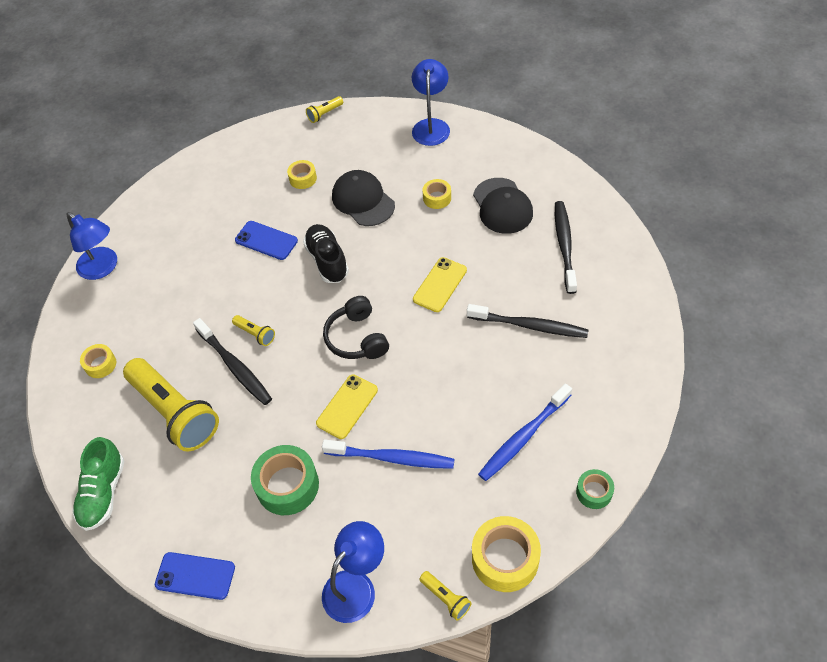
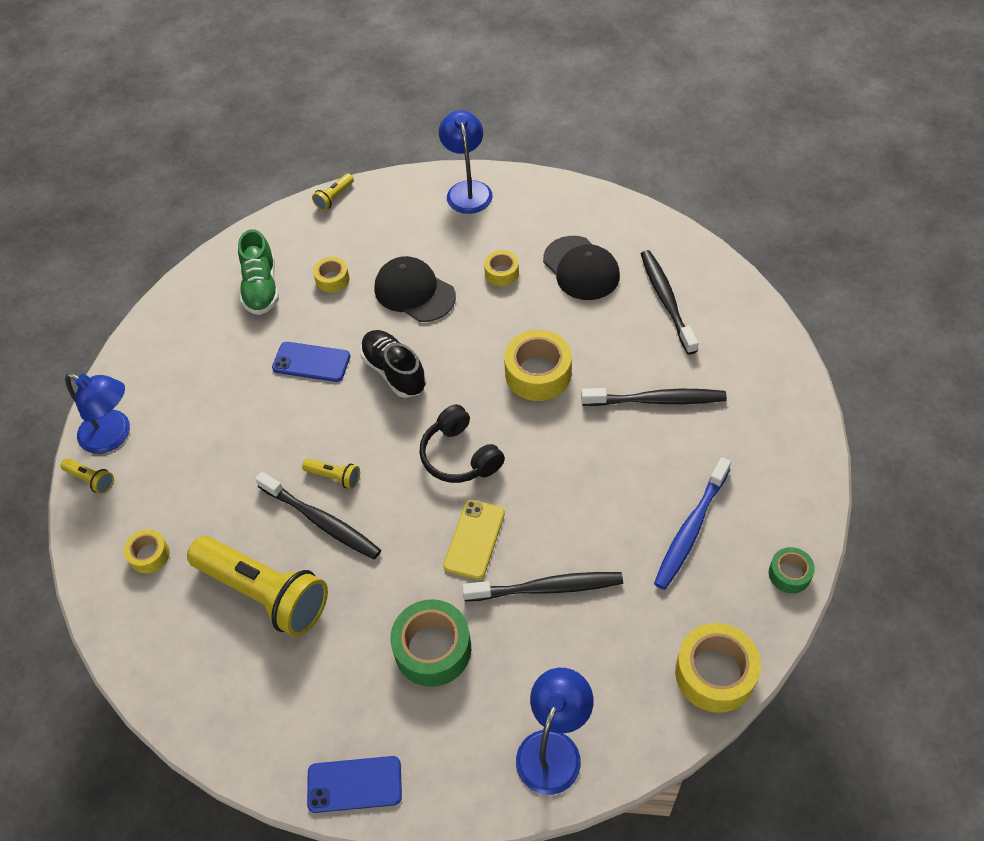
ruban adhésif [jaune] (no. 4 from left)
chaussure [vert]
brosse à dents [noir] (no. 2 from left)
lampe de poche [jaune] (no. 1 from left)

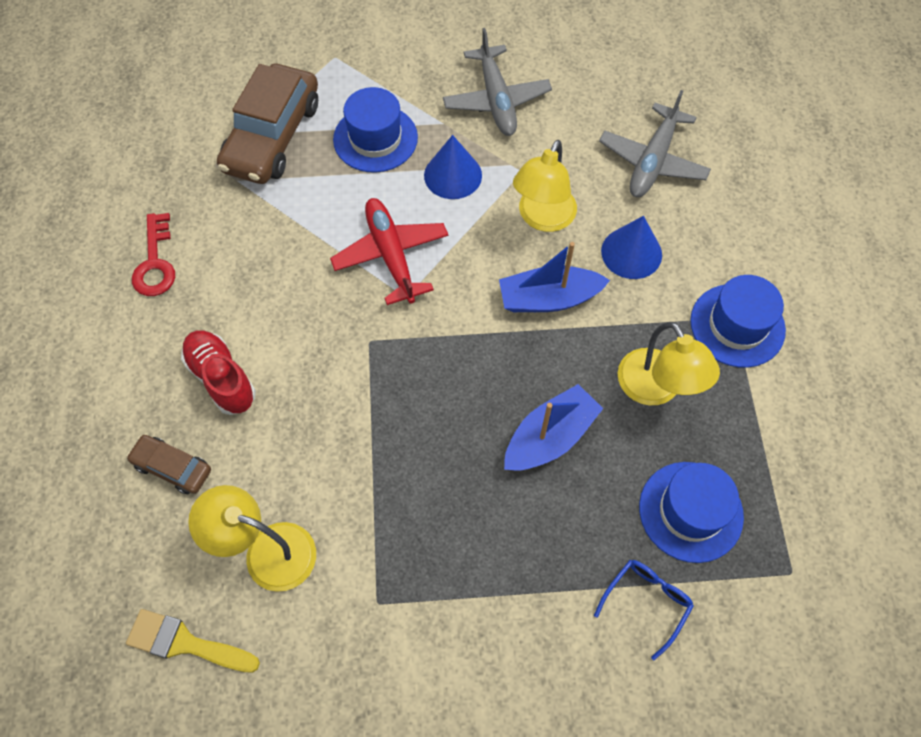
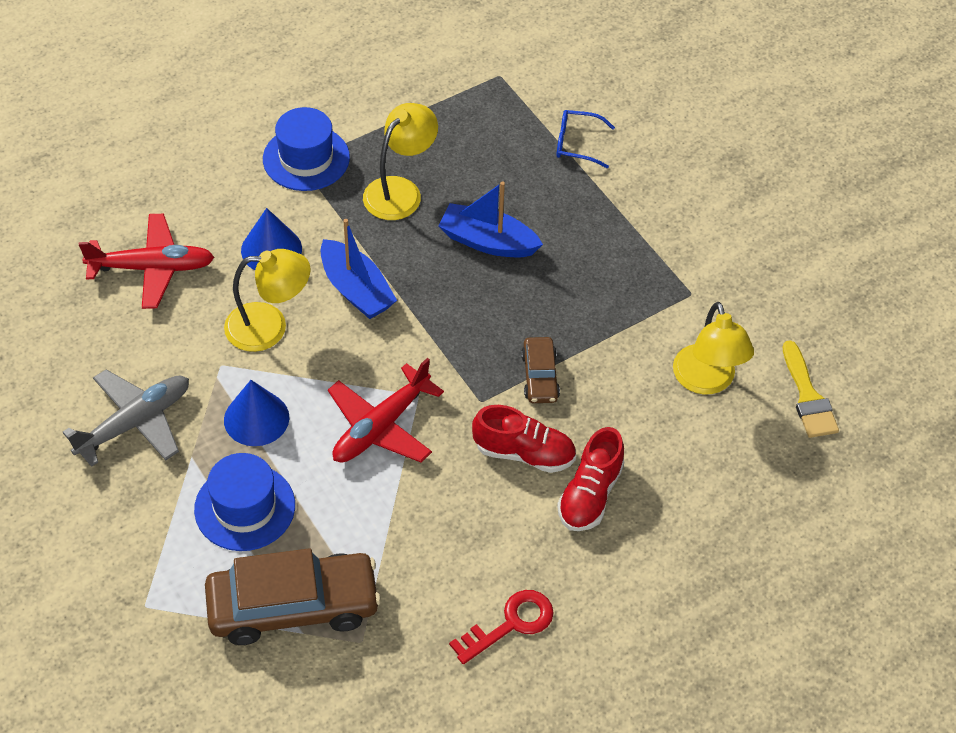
avion [rouge] (no. 1 from left)
voiture [marron] (no. 2 from left)
chapeau [bleu] (no. 2 from left in the first image)
chaussure [rouge] (no. 1 from left)

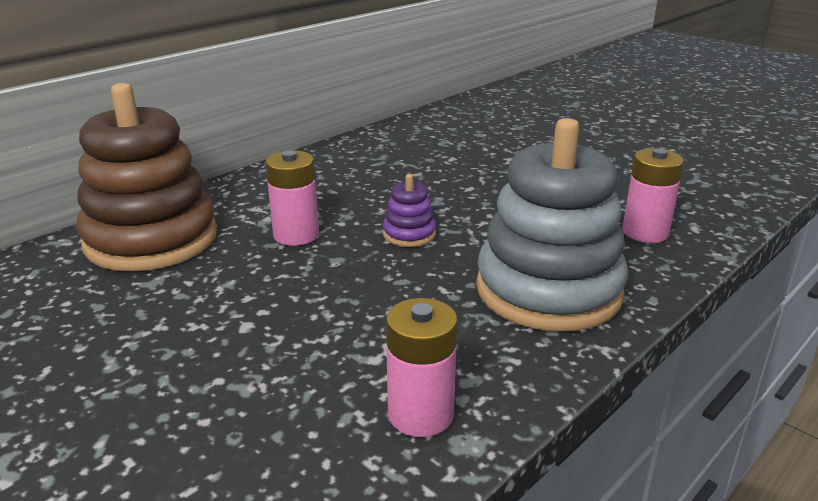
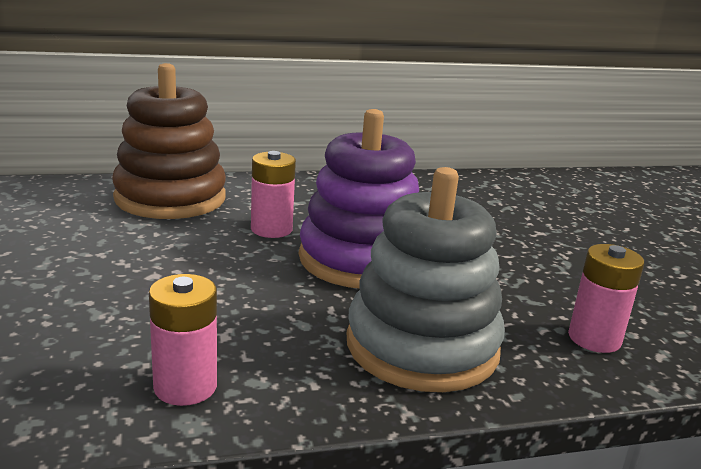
jouet à empiler [violet]

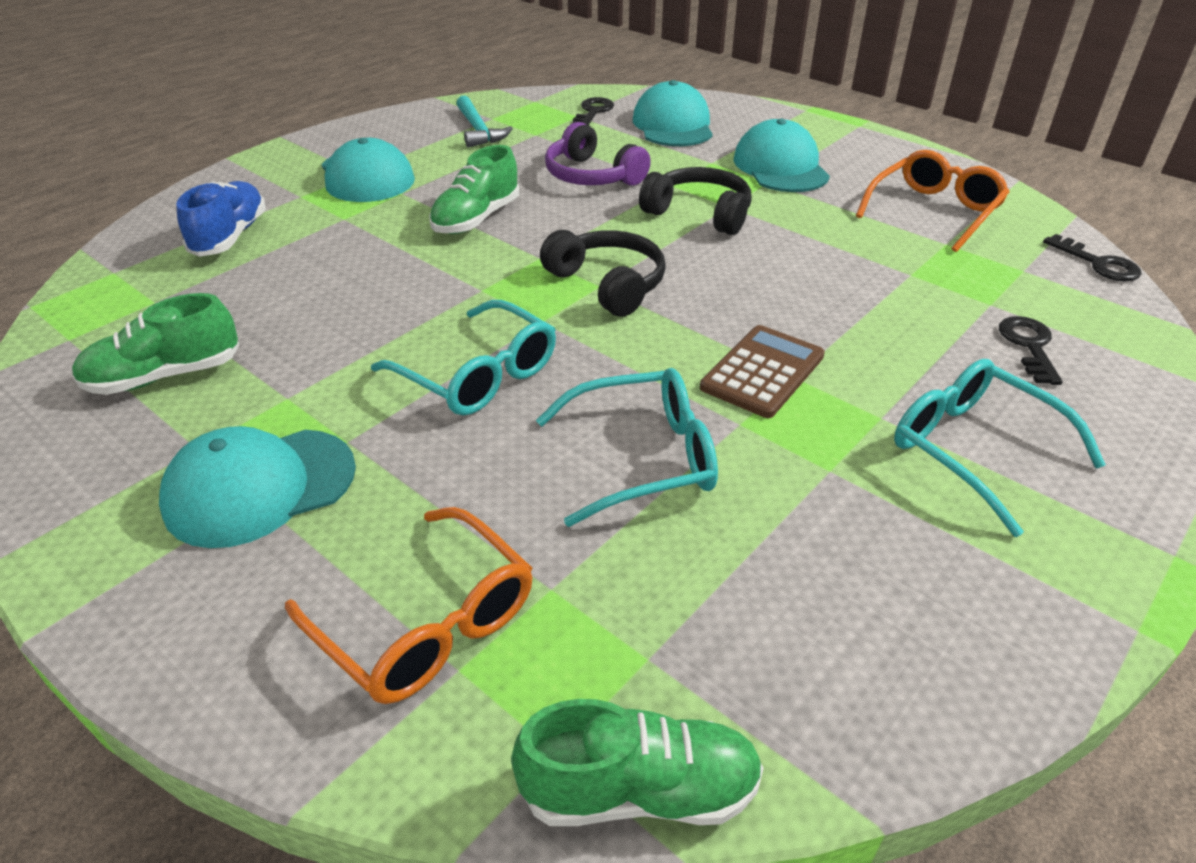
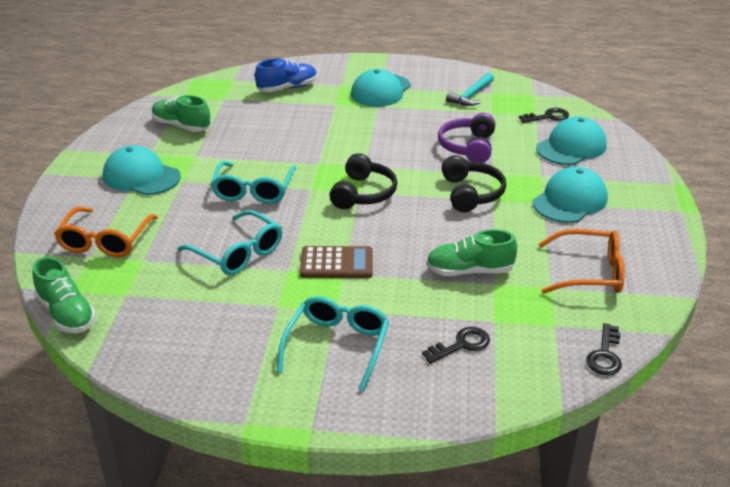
chaussure [vert] (no. 3 from left)

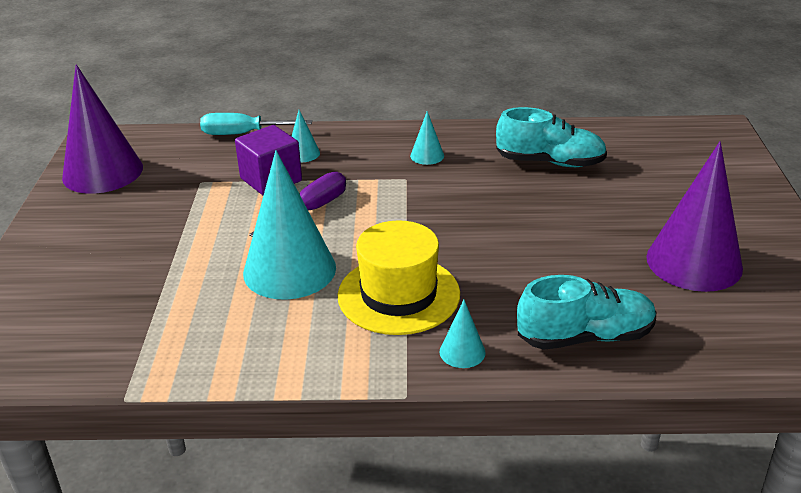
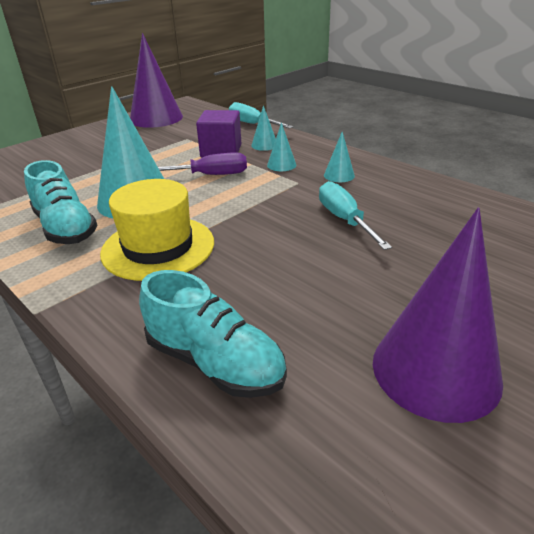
chaussure [turquoise] (no. 1 from left)
cône [turquoise] (no. 3 from left)
tournevis [turquoise] (no. 2 from left)

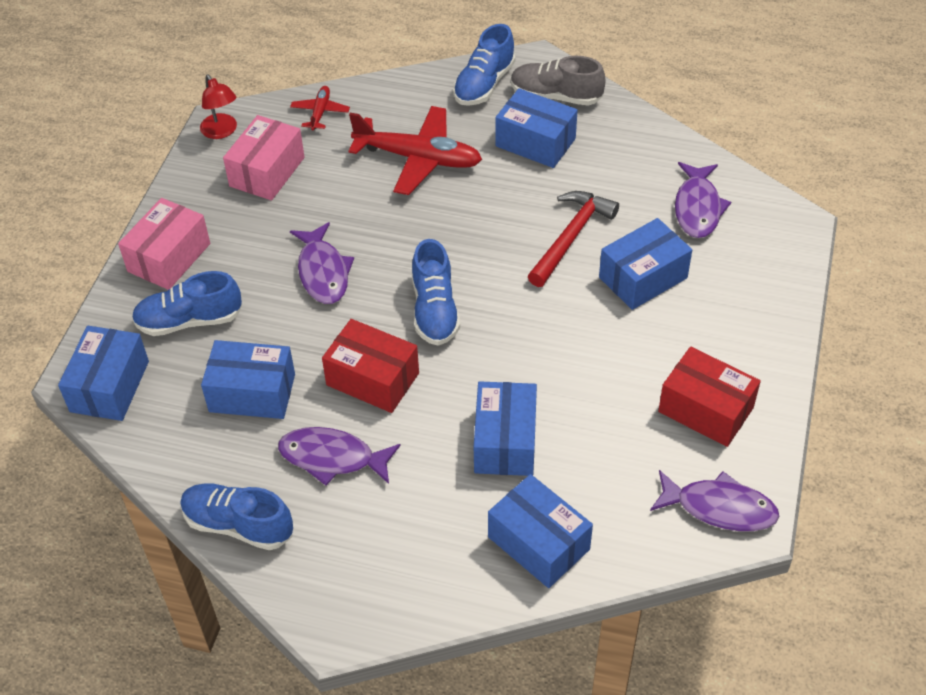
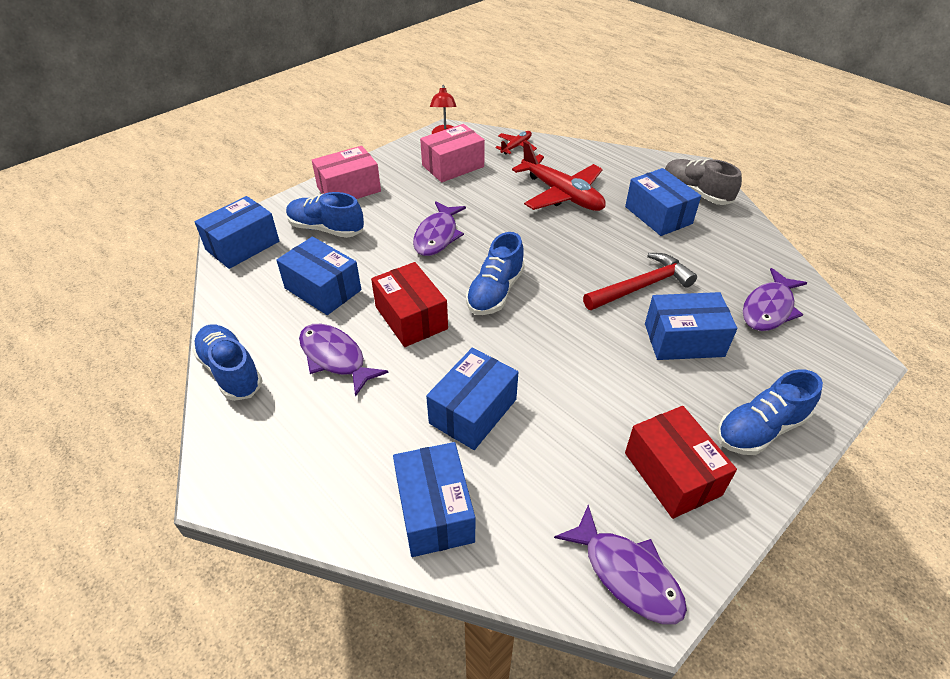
chaussure [bleu] (no. 4 from left)

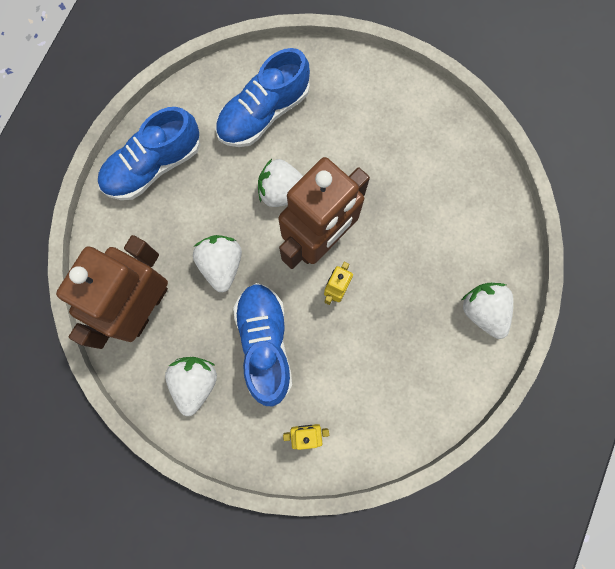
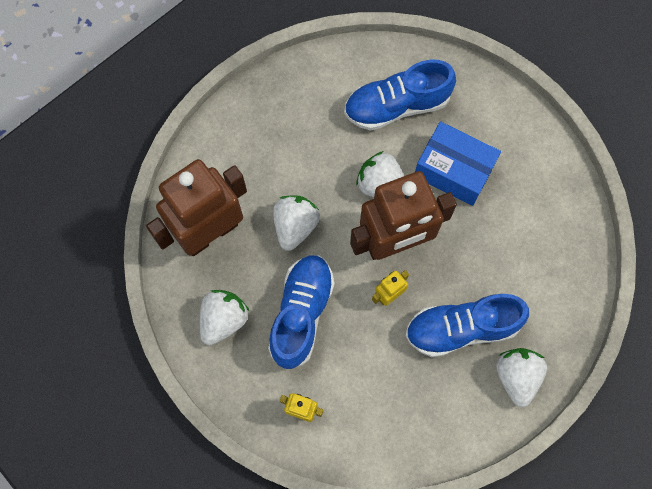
chaussure [bleu] (no. 3 from left)
boîte [bleu]

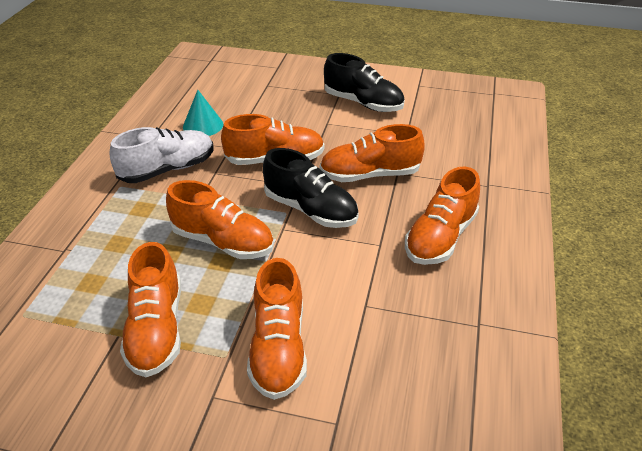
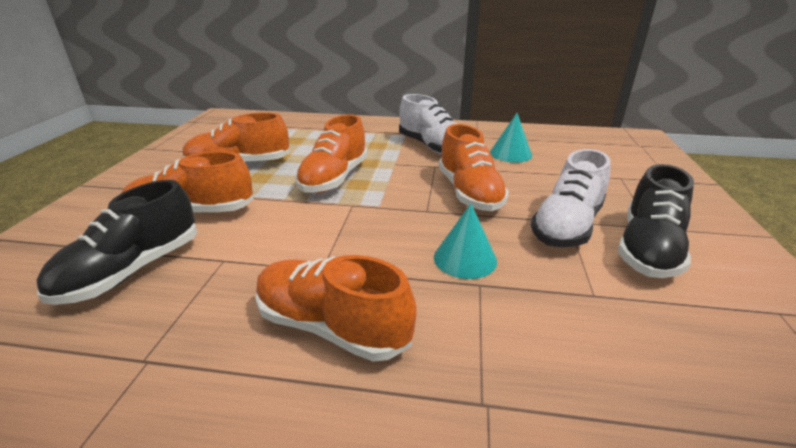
cône [turquoise] (no. 1 from left)
chaussure [noir] (no. 1 from left)
chaussure [blanc] (no. 2 from left)

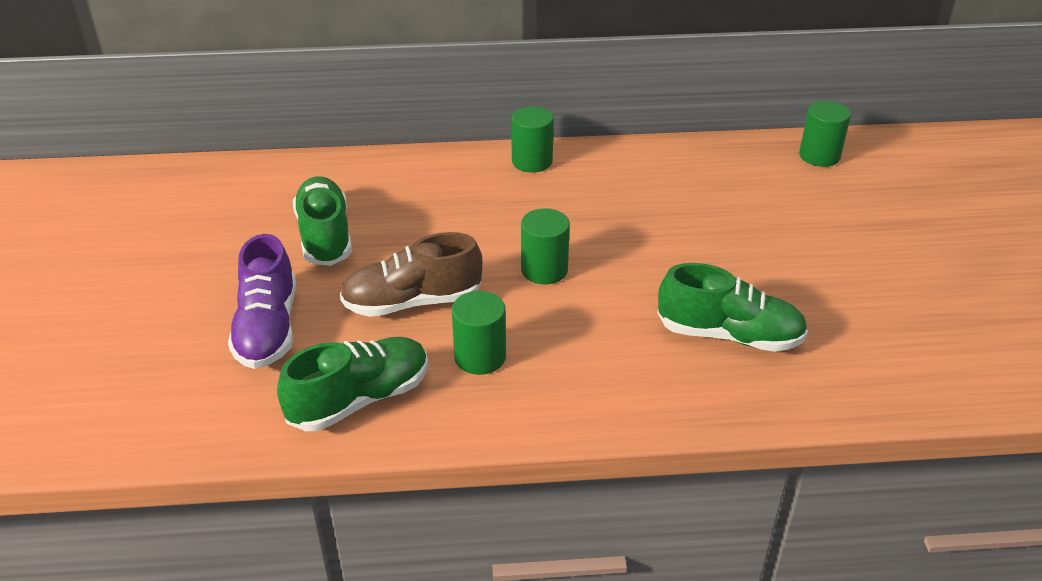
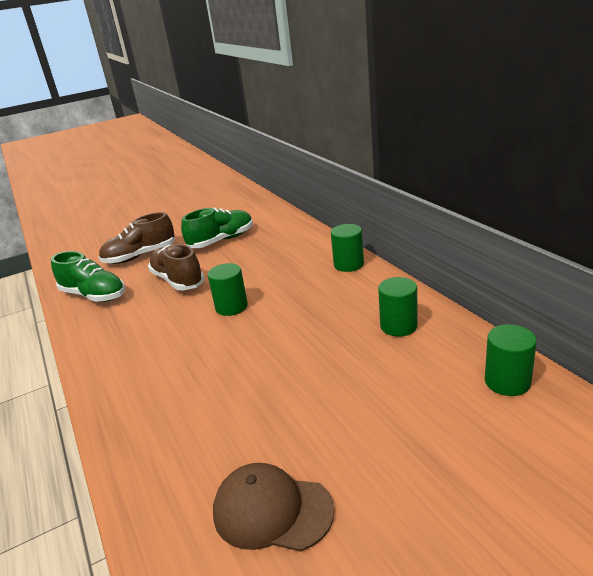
chaussure [marron] (no. 1 from left)
chaussure [vert] (no. 3 from left in the first image)
cylindre [vert] (no. 3 from left)
casquette [marron]

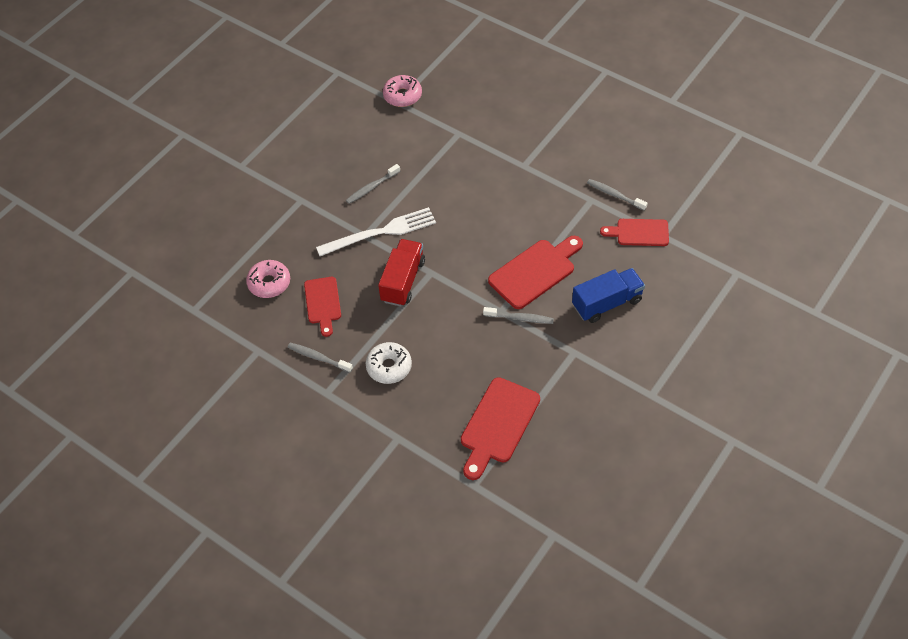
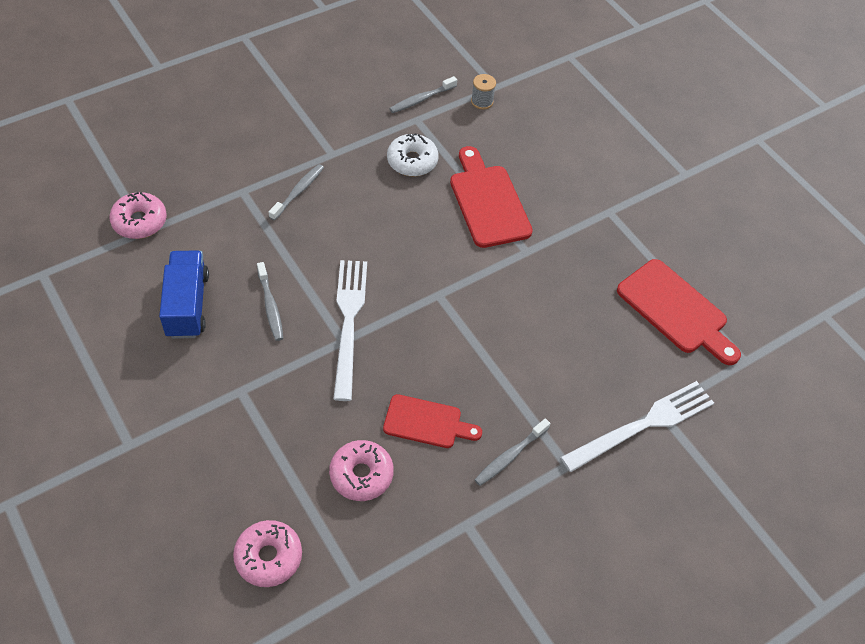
bobine [gris]
camion [rouge]
camion [bleu]
brosse à dents [gris] (no. 2 from left)
beignet [blanc]
fourchette [blanc] (no. 2 from left)
beignet [rose] (no. 2 from left)

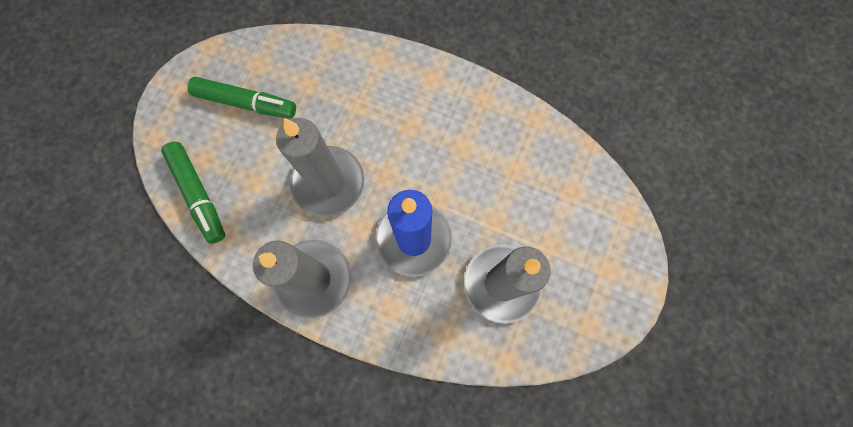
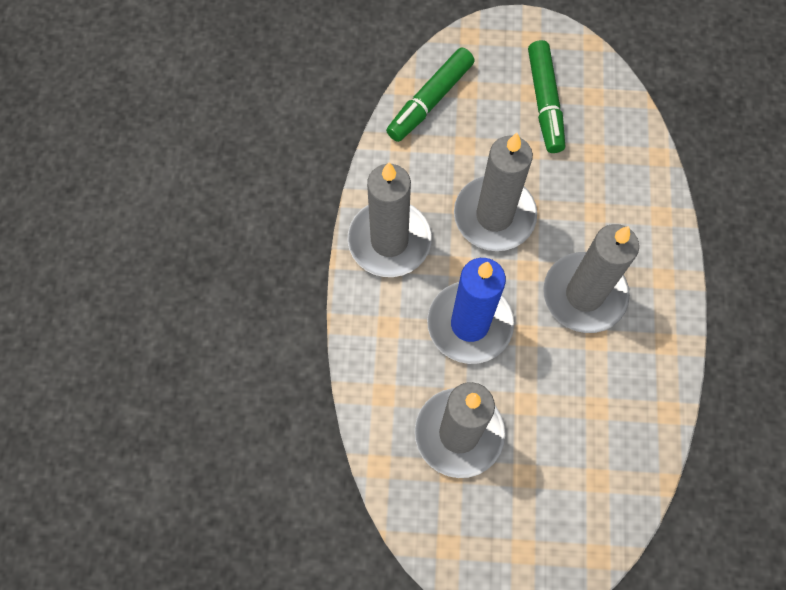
bougie [gris] (no. 4 from left)

